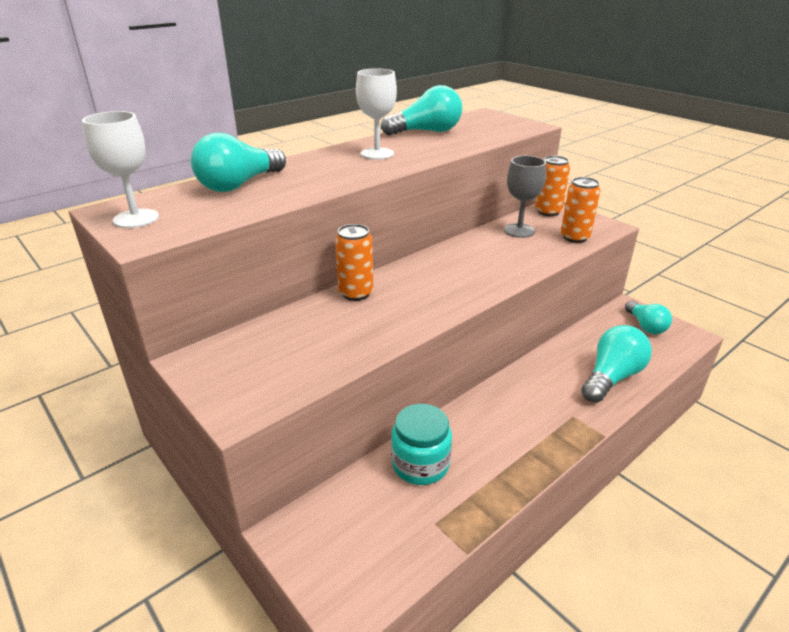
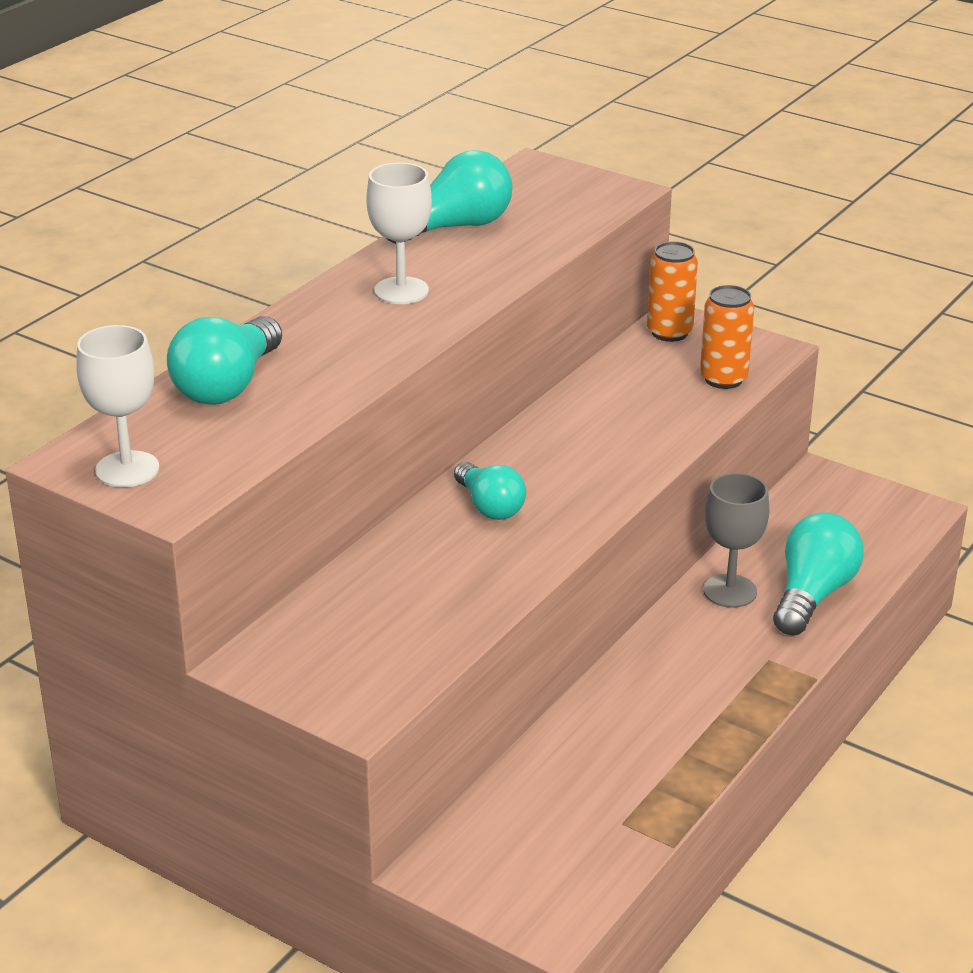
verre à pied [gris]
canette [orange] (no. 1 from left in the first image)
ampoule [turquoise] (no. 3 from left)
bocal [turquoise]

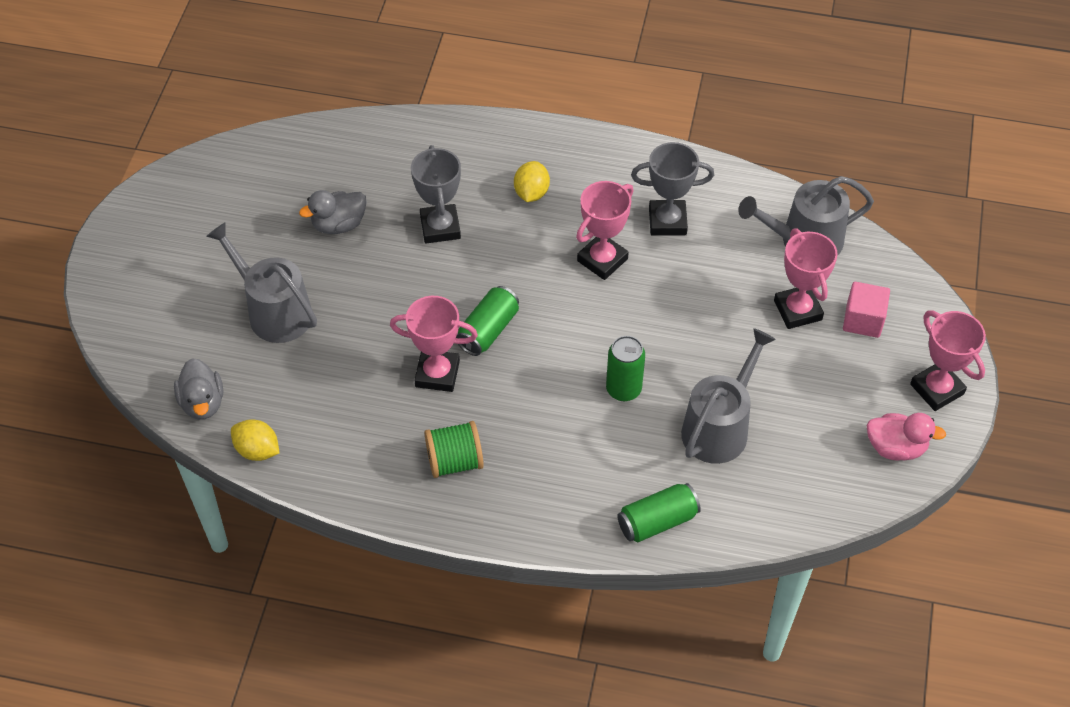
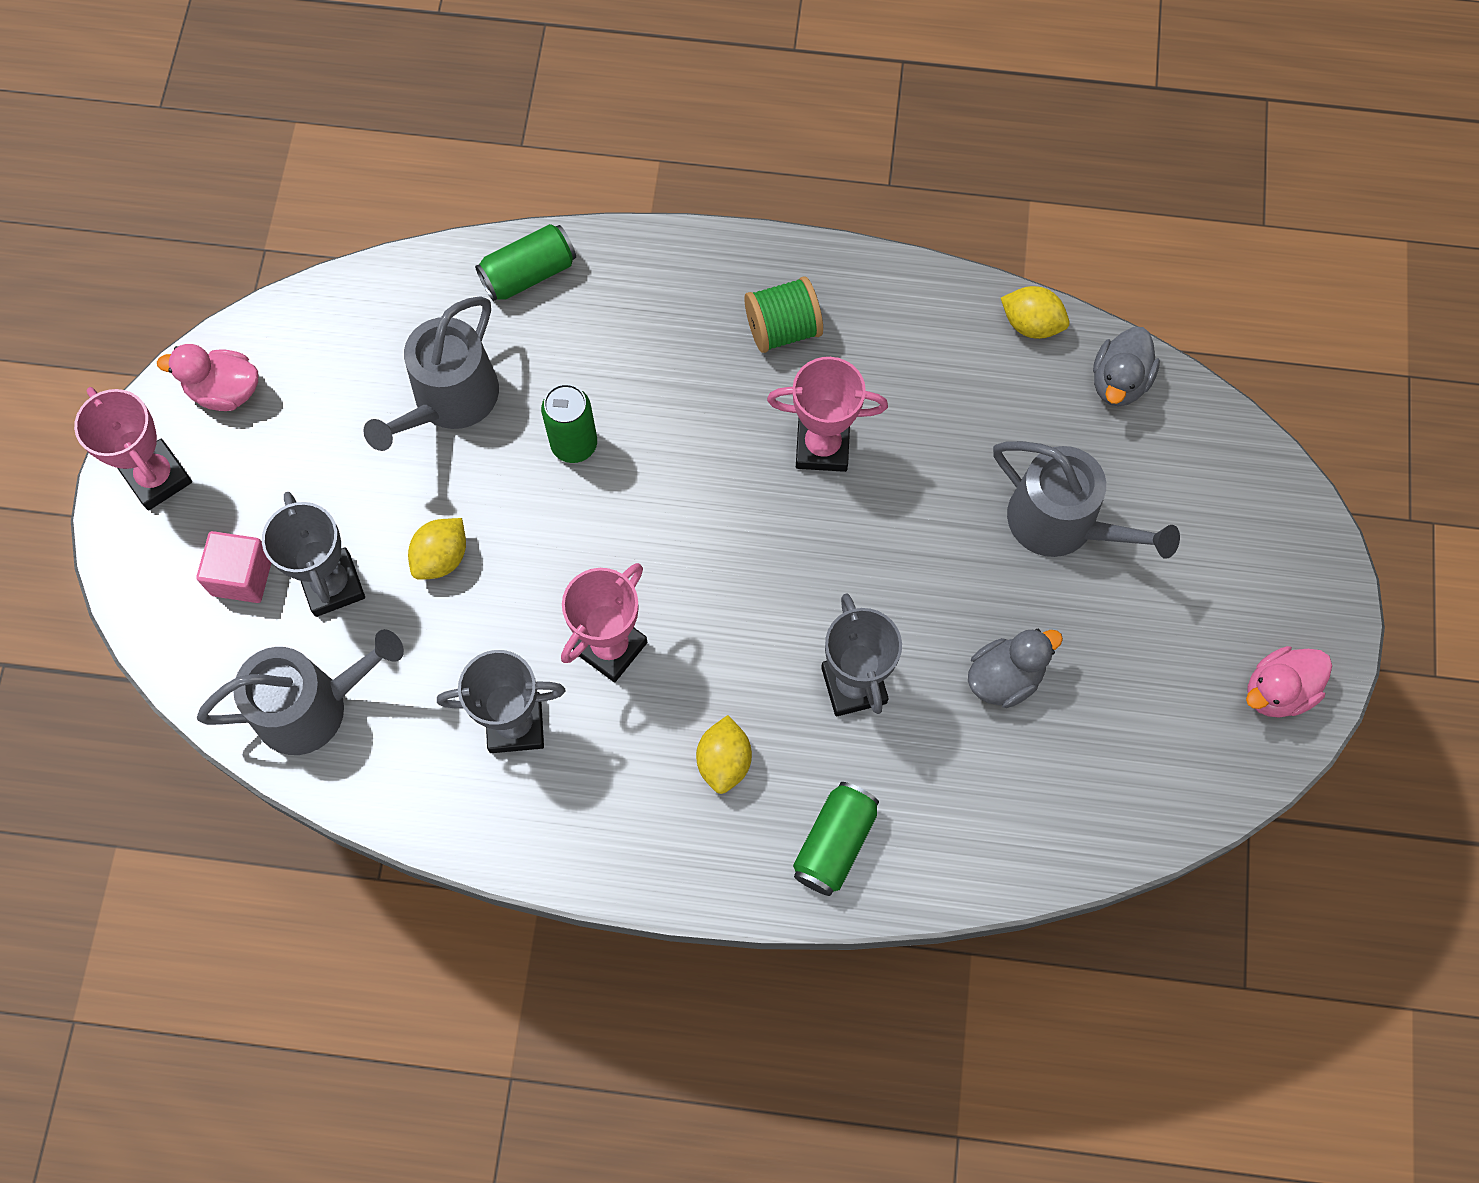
trophée [gris] (no. 1 from left)
canette [vert] (no. 3 from left)
canard [gris] (no. 2 from left)
citron [jaune] (no. 1 from left)
canard [rose] (no. 2 from left)

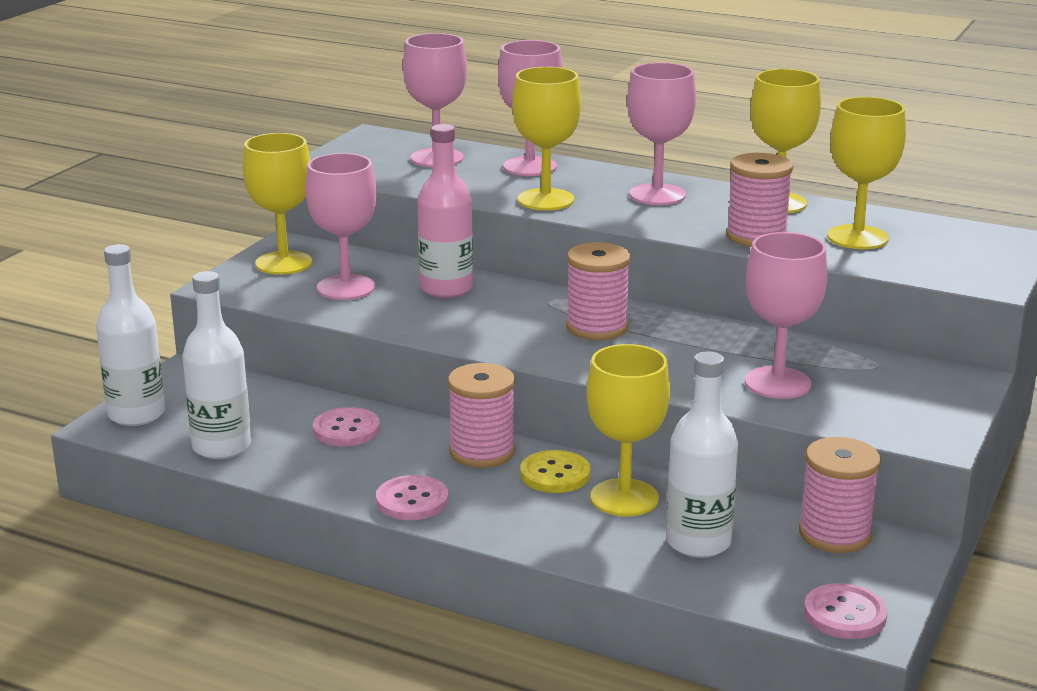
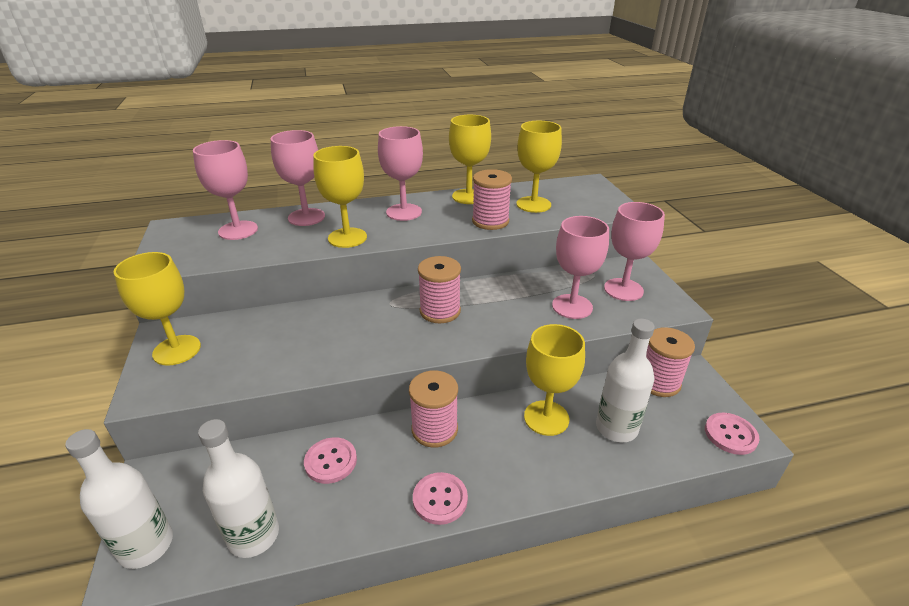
bouteille [rose]
verre à pied [rose] (no. 5 from left)
bouton [jaune]

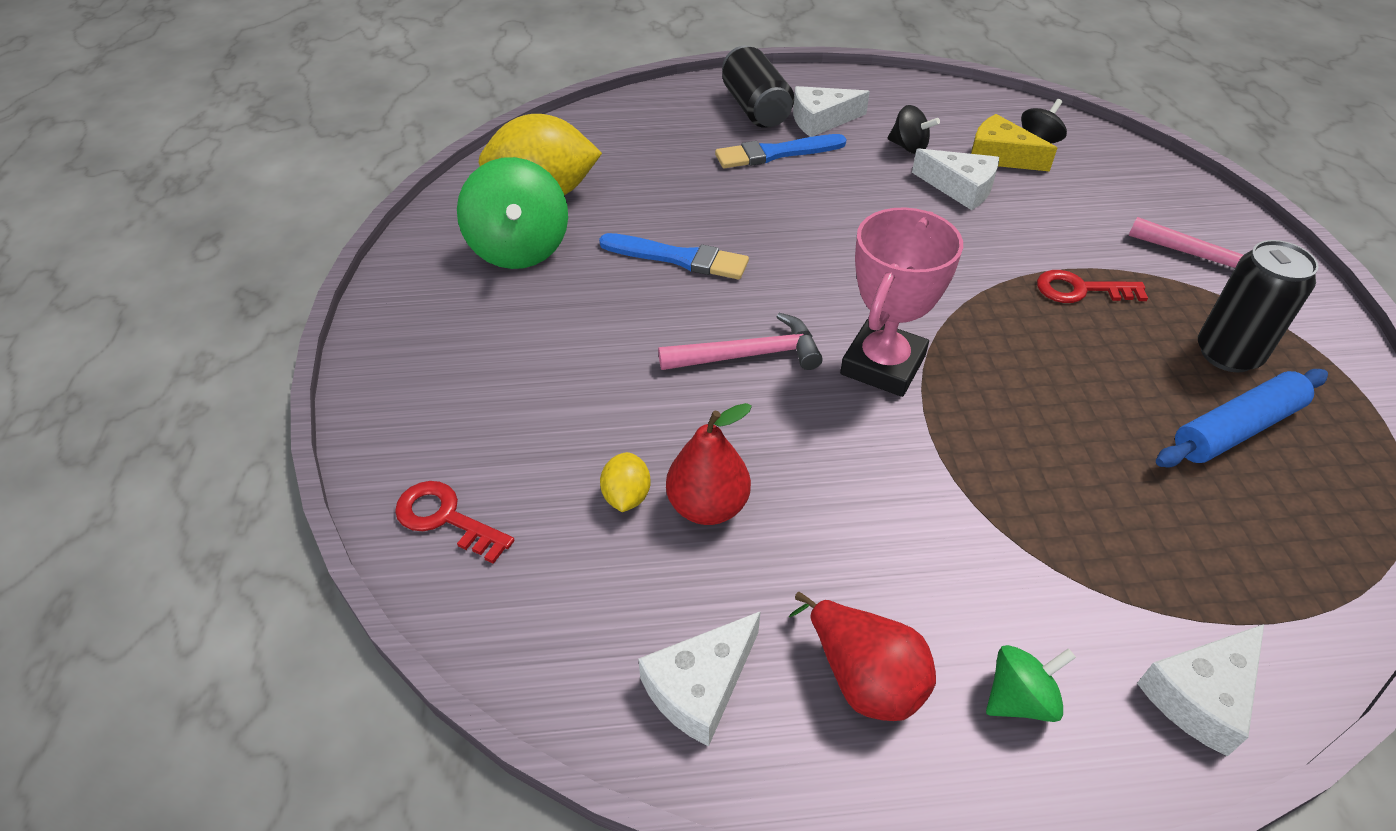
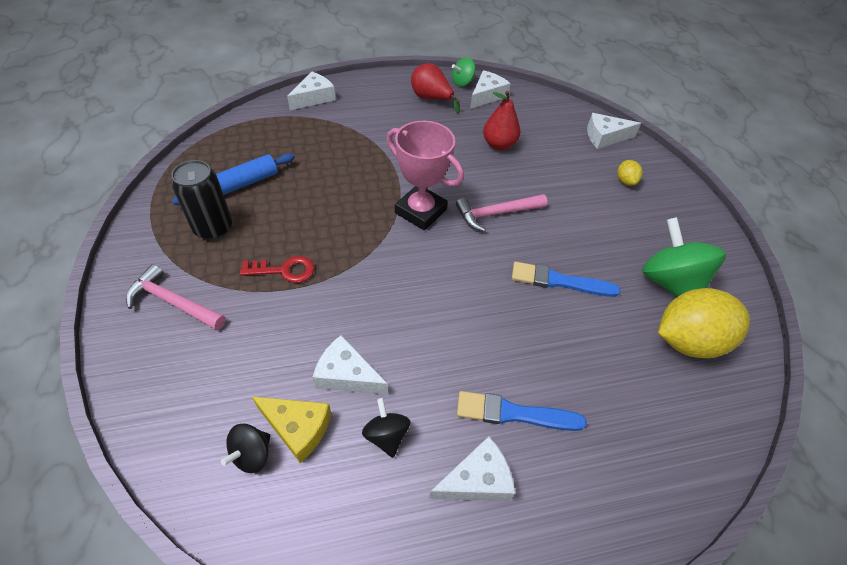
canette [noir] (no. 1 from left in the first image)
toupie [noir] (no. 2 from left)
pinceau [bleu] (no. 1 from left)
trophée [rose]
citron [jaune] (no. 1 from left)
fromage [blanc] (no. 5 from left)
toupie [vert] (no. 1 from left)

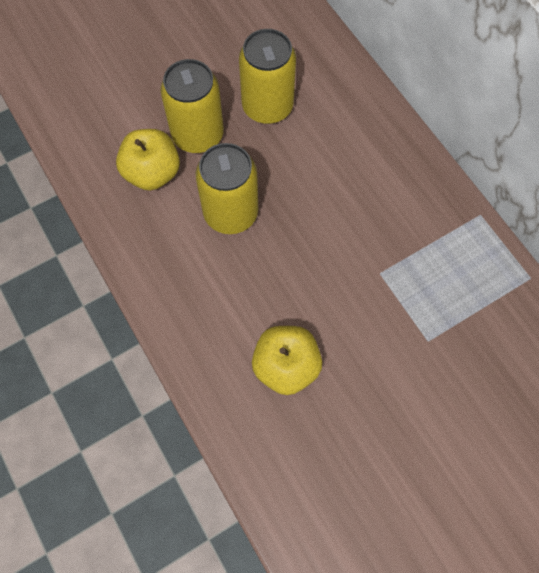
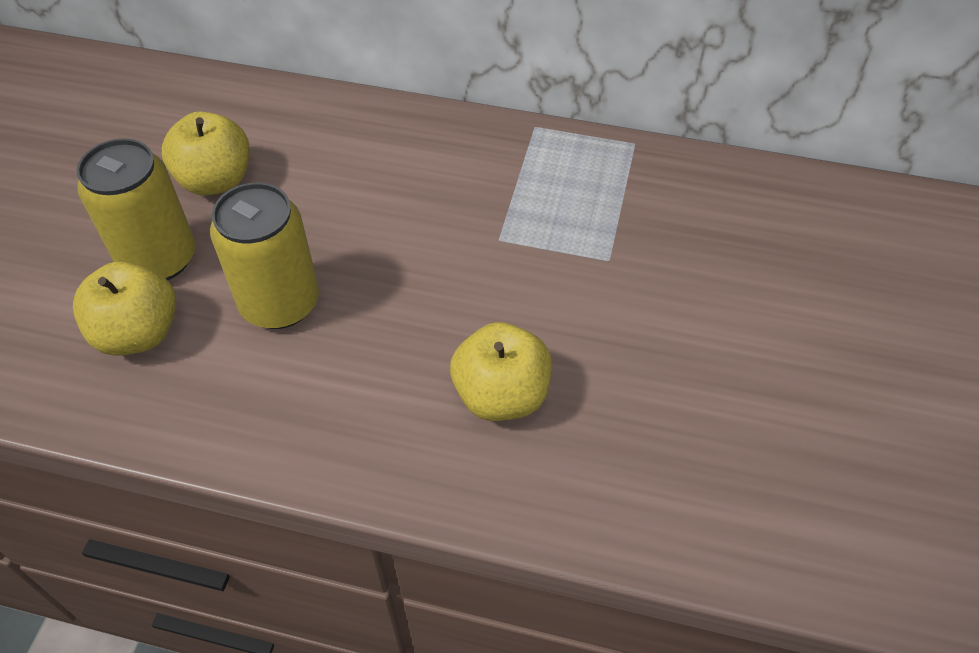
pomme [jaune] (no. 2 from left)

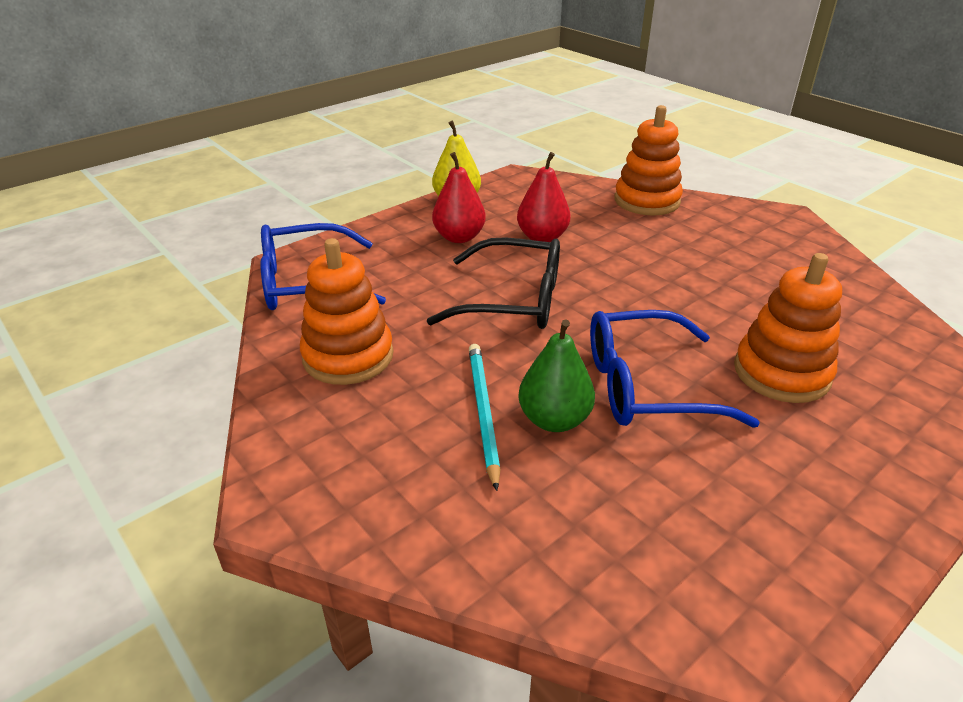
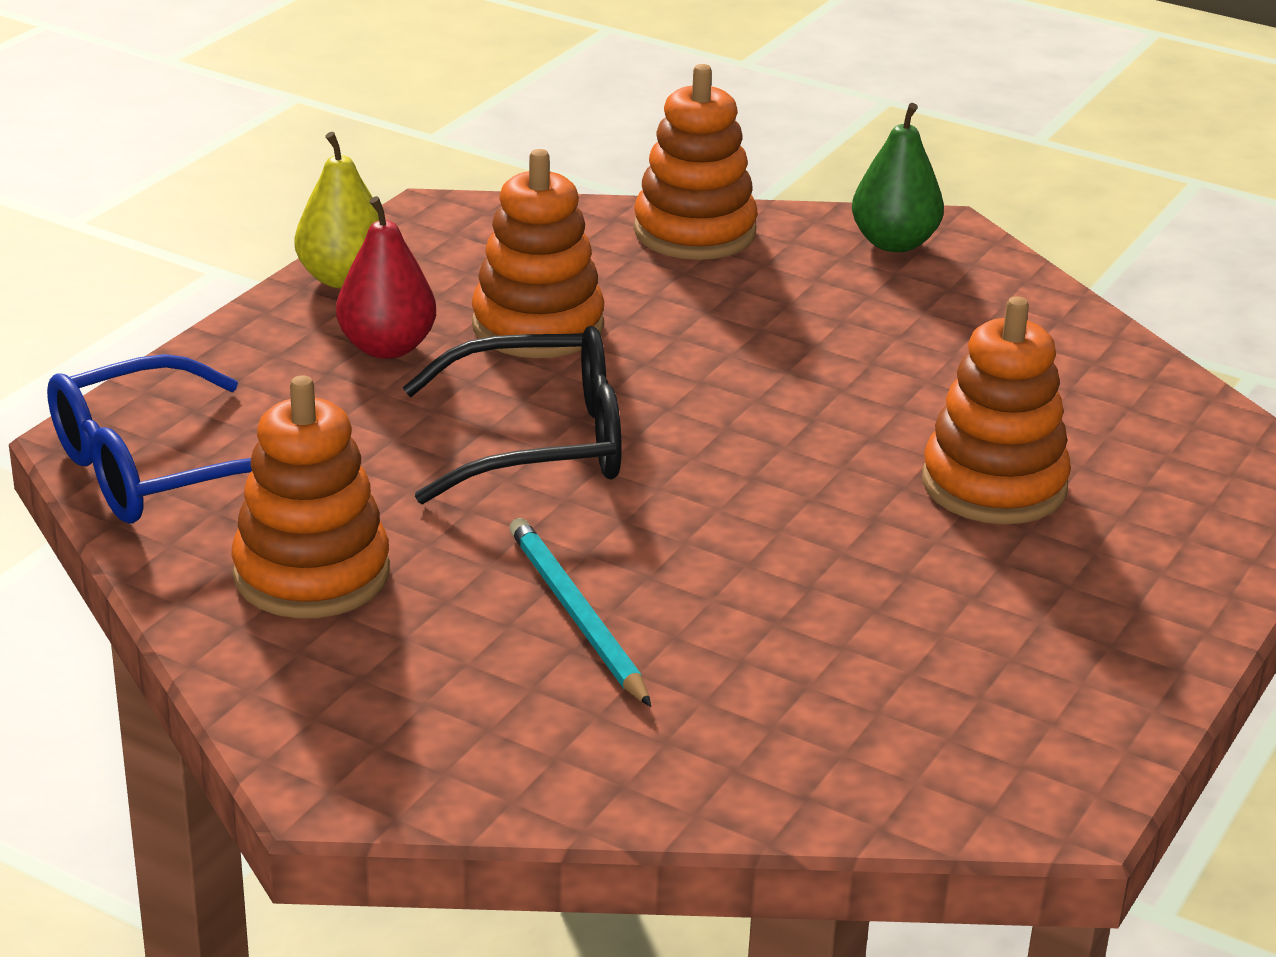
jouet à empiler [orange] (no. 2 from left)
lunettes [bleu] (no. 2 from left in the first image)
poire [vert]

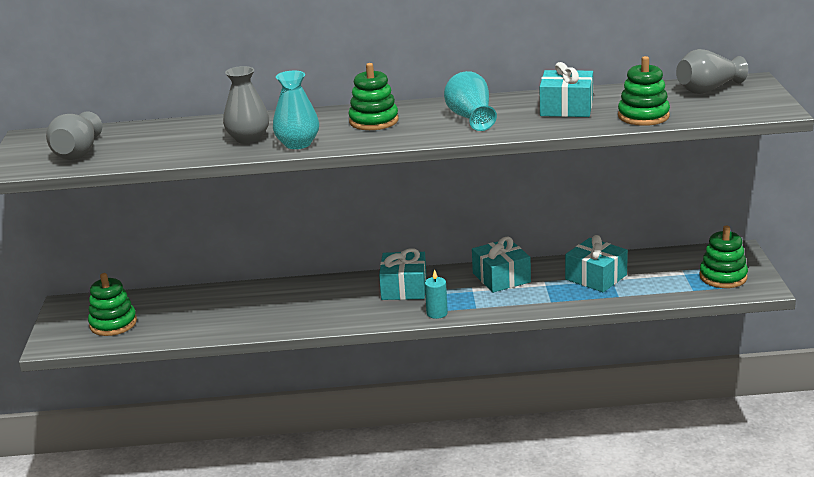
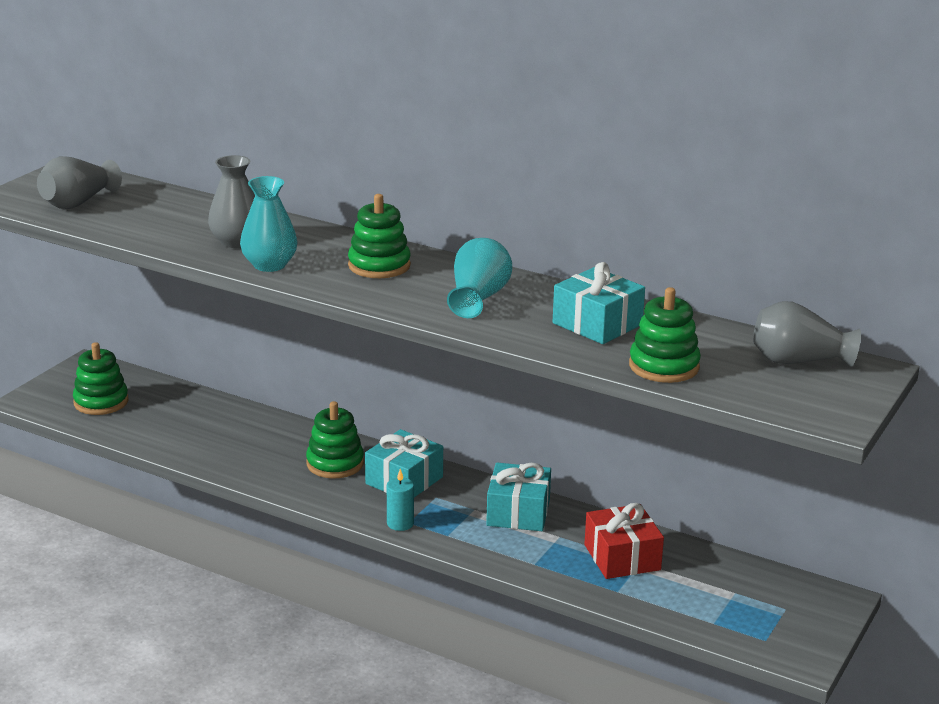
jouet à empiler [vert] (no. 2 from left)
cadeau [rouge]

